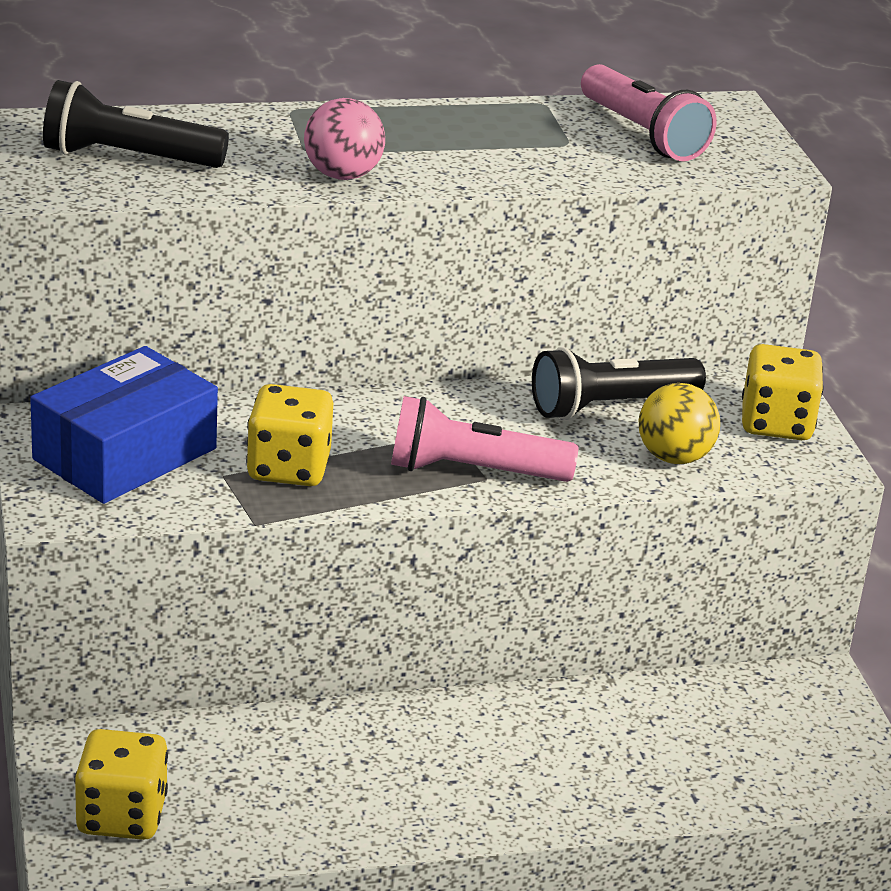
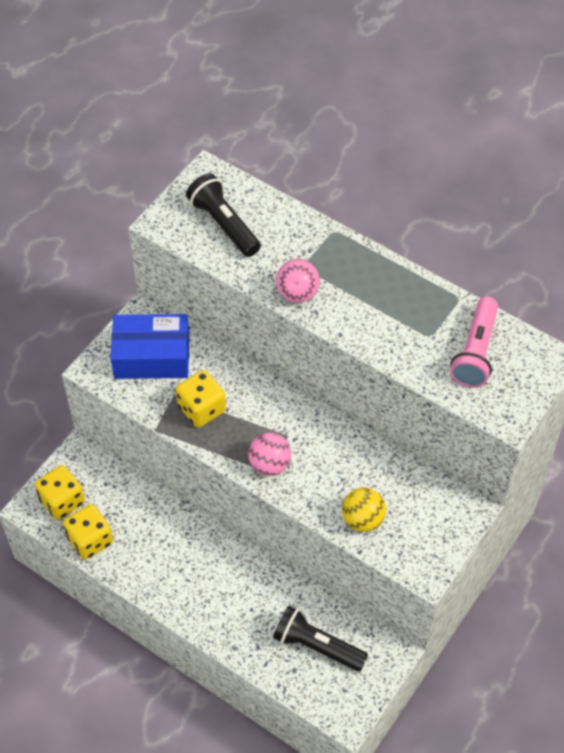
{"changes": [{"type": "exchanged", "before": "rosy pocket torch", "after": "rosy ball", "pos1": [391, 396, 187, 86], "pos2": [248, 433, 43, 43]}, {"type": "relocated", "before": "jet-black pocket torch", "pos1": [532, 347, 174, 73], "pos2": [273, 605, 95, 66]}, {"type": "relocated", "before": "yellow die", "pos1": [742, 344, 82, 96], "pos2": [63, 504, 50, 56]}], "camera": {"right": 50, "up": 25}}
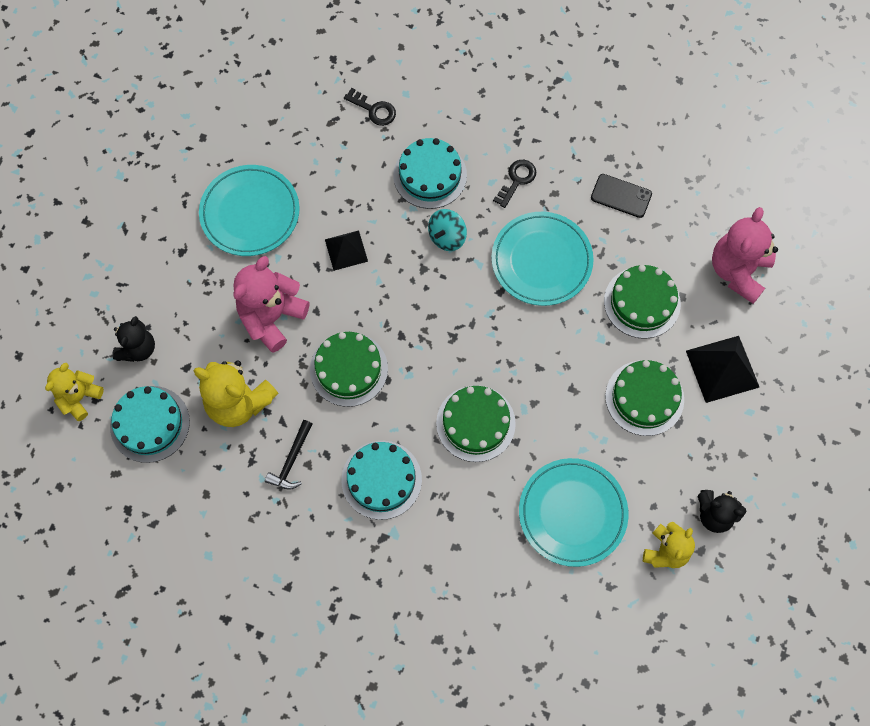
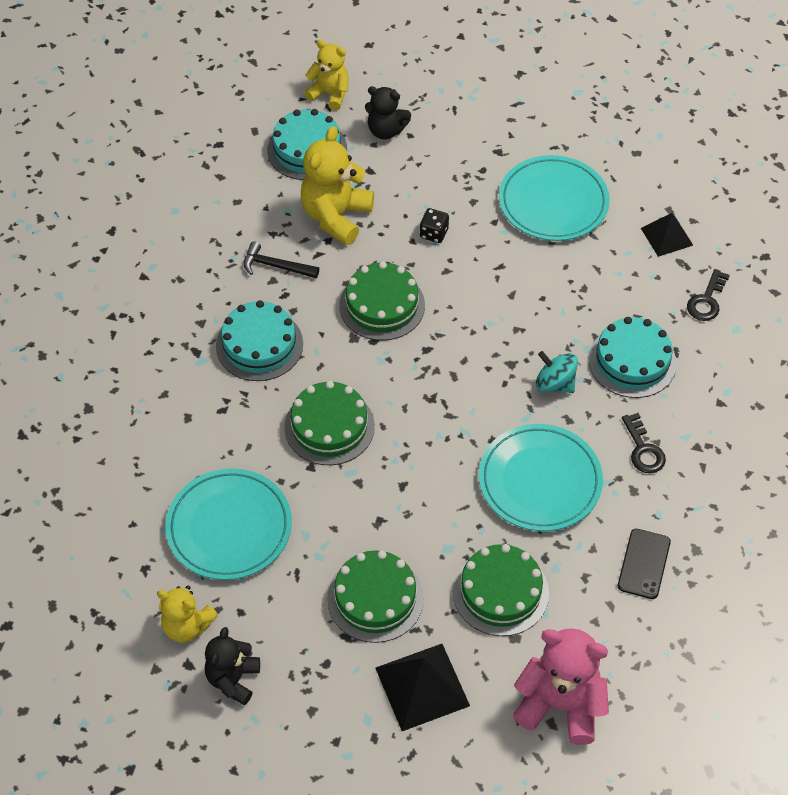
{"changes": [{"type": "exchanged", "before": "rosy stuffed bear", "after": "jet-black die", "pos1": [233, 256, 77, 97], "pos2": [420, 208, 29, 35]}, {"type": "relocated", "before": "jet-black pyramid shape", "pos1": [325, 230, 43, 41], "pos2": [641, 213, 52, 44]}, {"type": "spun", "before": "jet-black key", "pos1": [493, 160, 43, 48], "pos2": [622, 413, 44, 60], "turn": 45}], "camera": {"right": 85, "up": -15}}
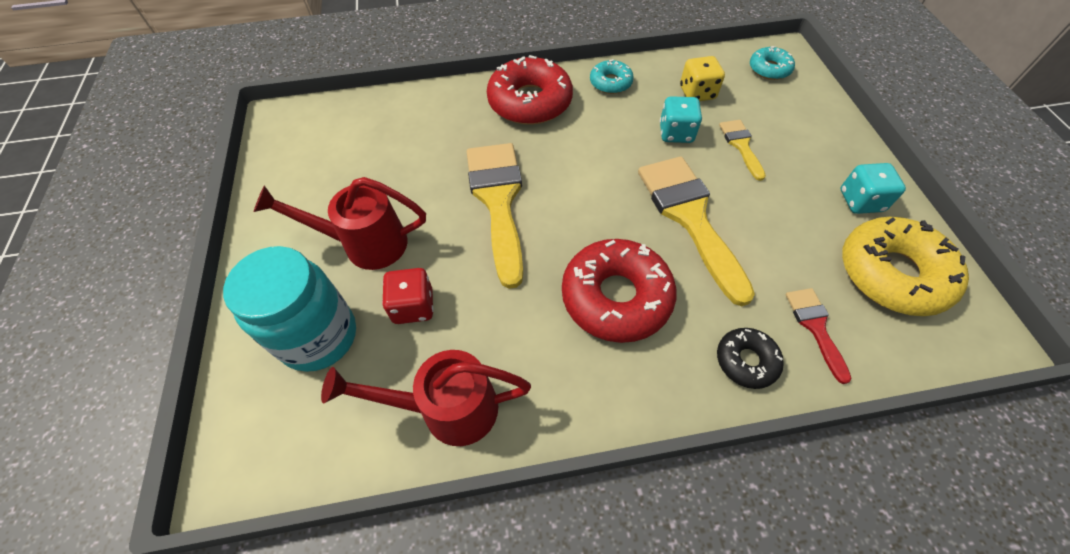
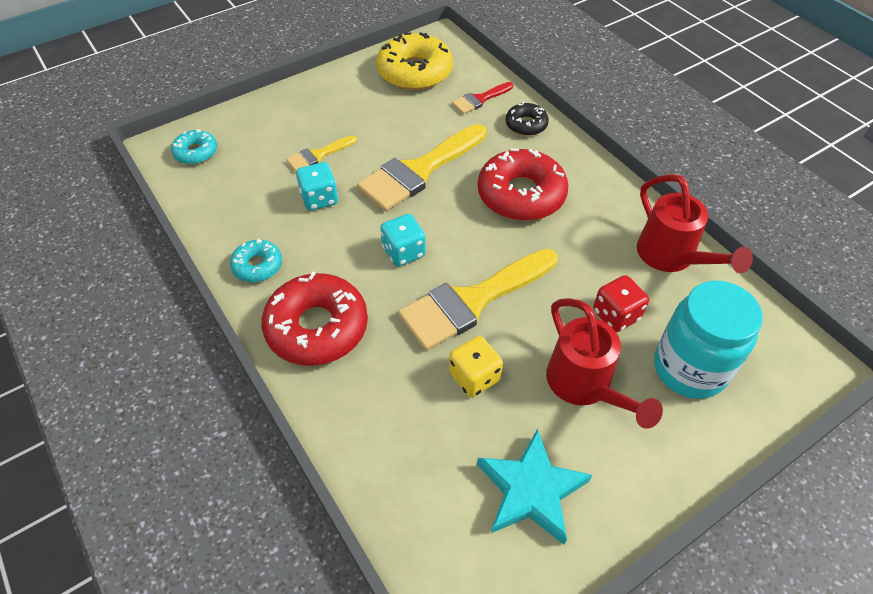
{"changes": [{"type": "relocated", "before": "yellow die", "pos1": [680, 56, 45, 45], "pos2": [449, 336, 54, 61]}, {"type": "relocated", "before": "turquoise die", "pos1": [840, 163, 66, 51], "pos2": [380, 214, 46, 53]}, {"type": "appeared", "after": "turquoise five-pointed star", "pos2": [477, 429, 115, 116]}], "camera": {"right": -115, "up": -5}}
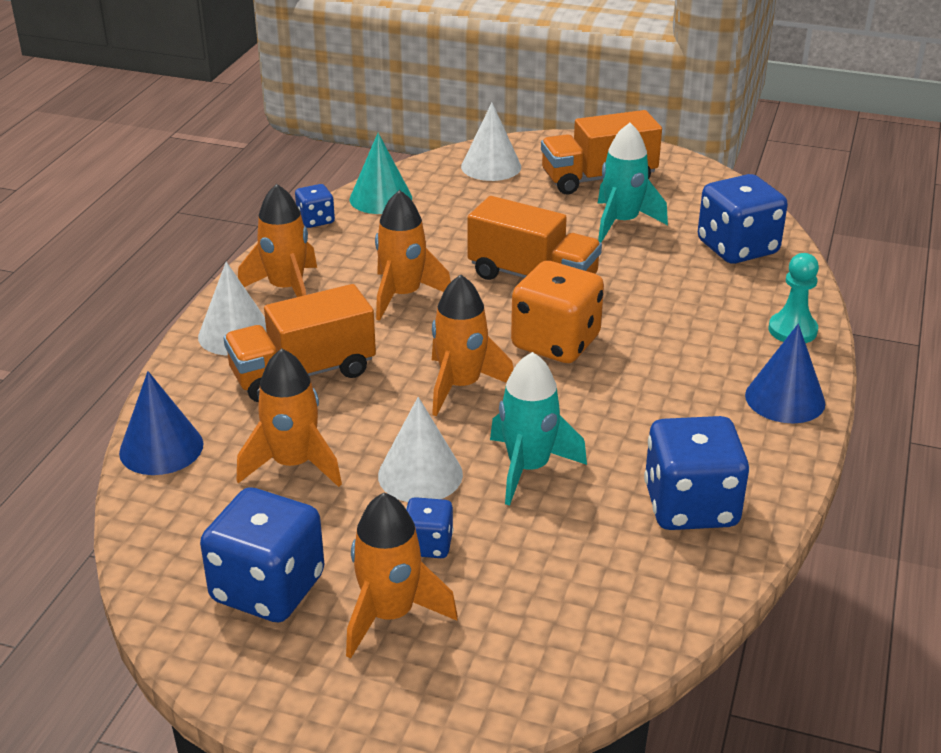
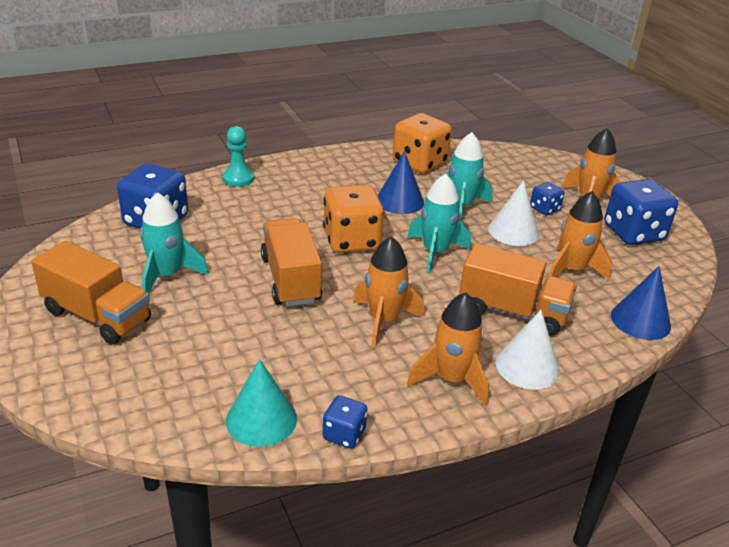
{"changes": [{"type": "colour", "before": "bright orange toy rocket", "after": "turquoise toy rocket", "pos1": [432, 274, 81, 142], "pos2": [407, 174, 64, 100]}, {"type": "missing", "before": "snow-white solid cone", "pos1": [461, 103, 60, 78]}, {"type": "colour", "before": "blue die", "after": "bright orange die", "pos1": [644, 416, 105, 114], "pos2": [393, 113, 59, 61]}, {"type": "relocated", "before": "blue solid cone", "pos1": [745, 324, 80, 100], "pos2": [378, 151, 46, 63]}], "camera": {"right": -135, "up": 0}}
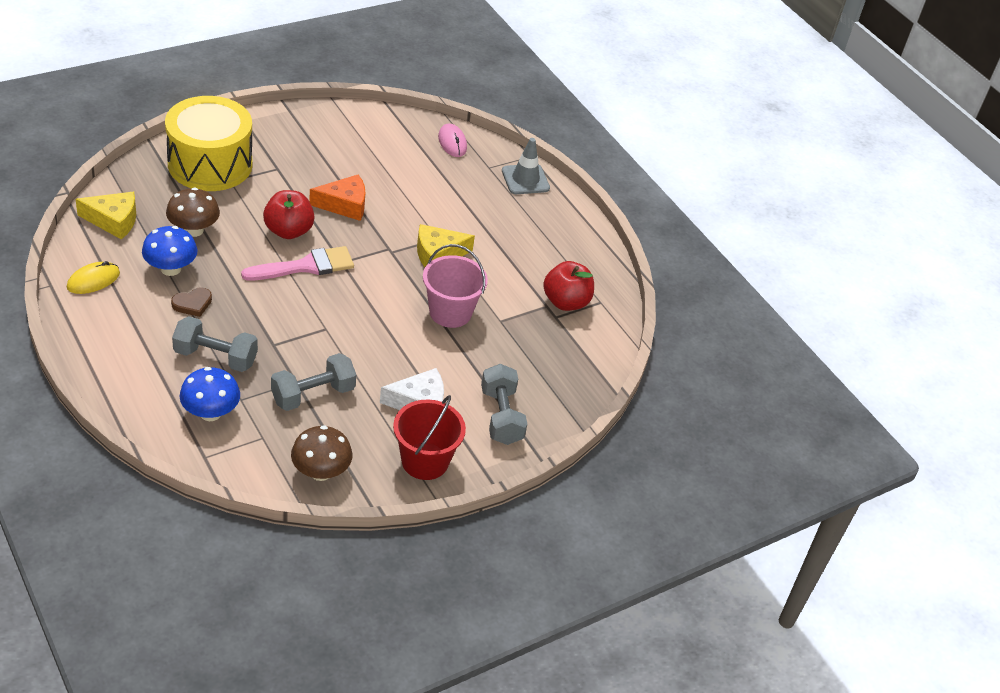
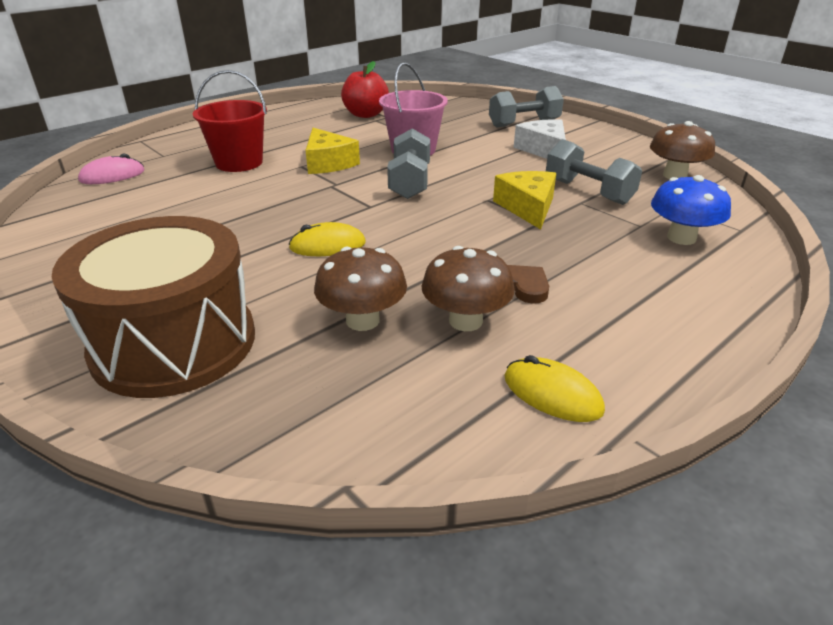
{"changes": [{"type": "relocated", "before": "yellow cheese wedge", "pos1": [76, 192, 60, 48], "pos2": [493, 171, 63, 59]}, {"type": "colour", "before": "blue fungus", "after": "russet fungus", "pos1": [142, 226, 55, 50], "pos2": [421, 246, 93, 85]}, {"type": "colour", "before": "yellow snare drum", "after": "russet snare drum", "pos1": [165, 96, 88, 95], "pos2": [52, 216, 203, 182]}, {"type": "relocated", "before": "grey free weight", "pos1": [172, 316, 86, 56], "pos2": [387, 128, 43, 71]}, {"type": "missing", "before": "rosy brush", "pos1": [241, 246, 113, 35]}, {"type": "exchanged", "before": "scarlet toy apple", "after": "yellow computer mouse", "pos1": [263, 190, 52, 49], "pos2": [289, 222, 77, 34]}, {"type": "missing", "before": "bright orange cheese wedge", "pos1": [309, 174, 56, 47]}, {"type": "relocated", "before": "scarlet bucket", "pos1": [393, 395, 73, 85], "pos2": [193, 70, 74, 102]}, {"type": "missing", "before": "grey road cone", "pos1": [502, 138, 48, 56]}], "camera": {"right": -95, "up": -10}}
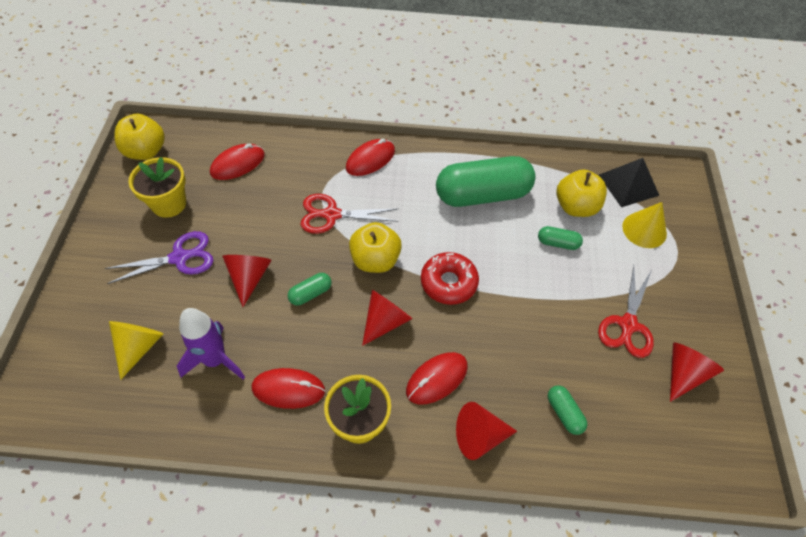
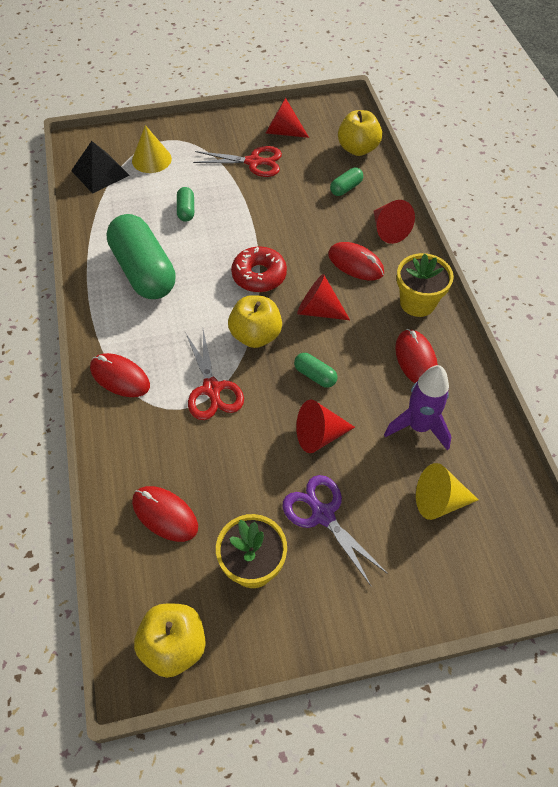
{"changes": [{"type": "relocated", "before": "yellow toy apple", "pos1": [557, 170, 50, 47], "pos2": [338, 110, 44, 46]}], "camera": {"right": -105, "up": 0}}
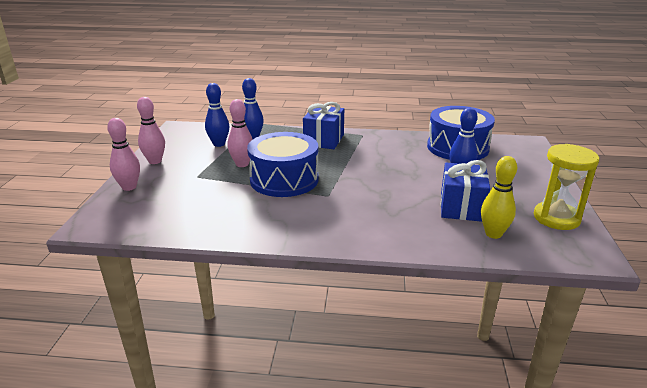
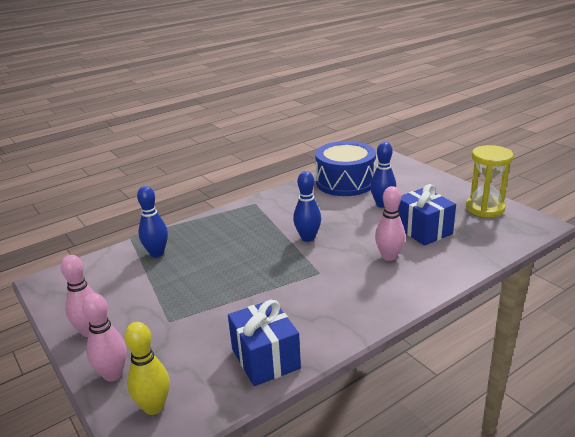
{"changes": [{"type": "relocated", "before": "blue tenpin", "pos1": [205, 83, 24, 64], "pos2": [293, 171, 28, 71]}, {"type": "relocated", "before": "rosy tenpin", "pos1": [228, 99, 25, 68], "pos2": [375, 186, 30, 75]}, {"type": "missing", "before": "blue snare drum", "pos1": [247, 132, 72, 65]}, {"type": "relocated", "before": "blue gift", "pos1": [303, 102, 41, 47], "pos2": [228, 299, 73, 87]}, {"type": "relocated", "before": "yellow tenpin", "pos1": [481, 156, 36, 83], "pos2": [124, 322, 46, 93]}], "camera": {"right": -40, "up": 0}}
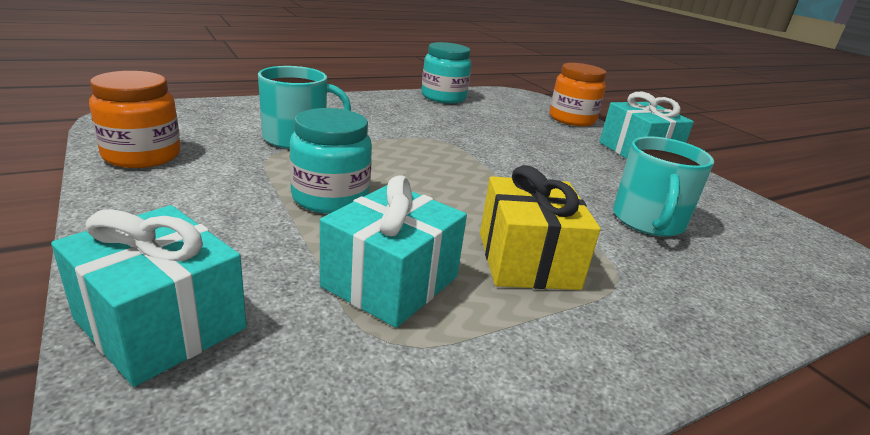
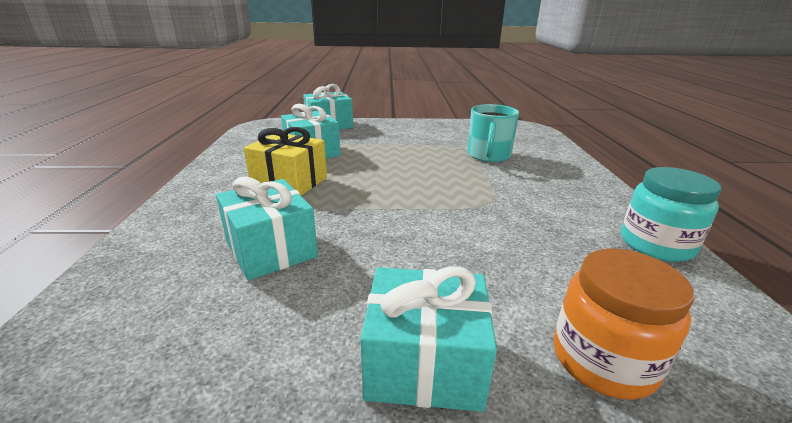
{"changes": [{"type": "missing", "before": "bright orange preserve jar", "pos1": [89, 71, 92, 97]}, {"type": "missing", "before": "turquoise preserve jar", "pos1": [289, 108, 83, 106]}, {"type": "exchanged", "before": "turquoise mug", "after": "turquoise gift", "pos1": [613, 136, 101, 101], "pos2": [216, 176, 102, 104]}], "camera": {"right": 120, "up": 0}}
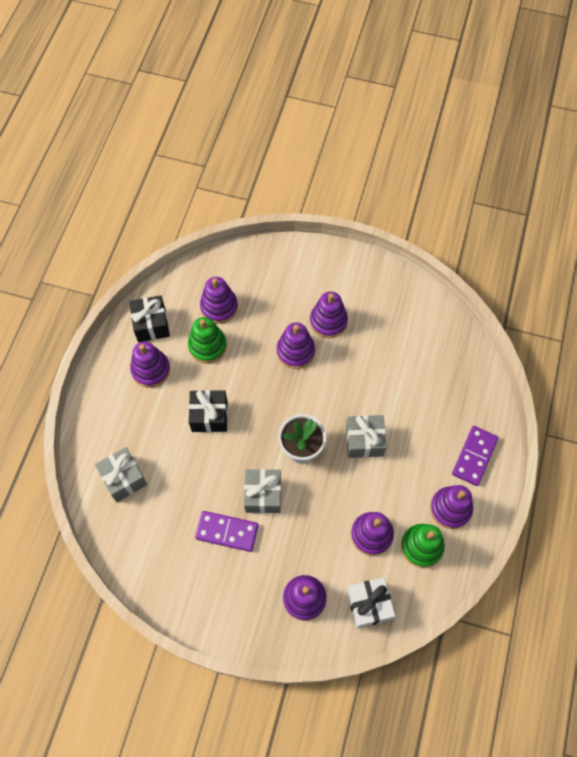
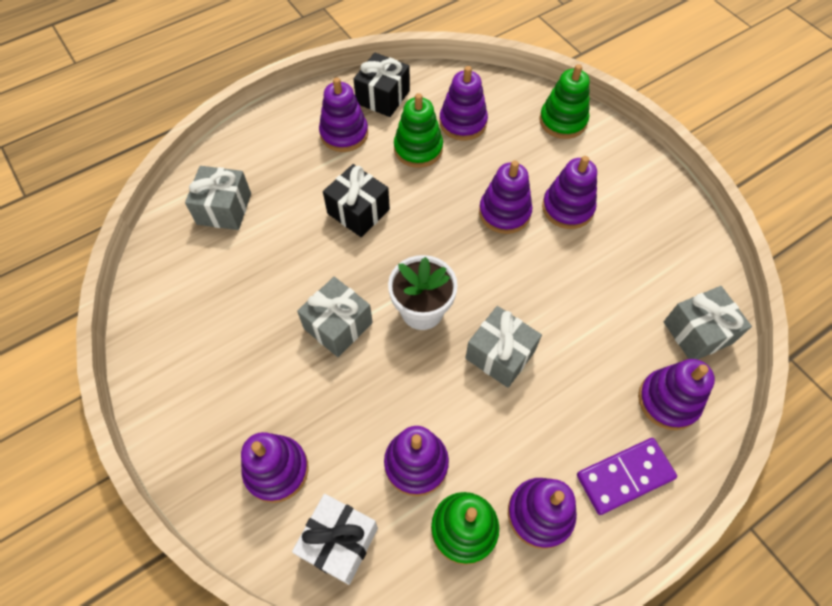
{"changes": [{"type": "missing", "before": "violet domino", "pos1": [195, 511, 64, 41]}, {"type": "appeared", "after": "emerald stacking toy", "pos2": [539, 64, 51, 75]}, {"type": "appeared", "after": "violet stacking toy", "pos2": [638, 359, 77, 71]}, {"type": "appeared", "after": "grey gift", "pos2": [664, 286, 88, 74]}], "camera": {"right": 40, "up": -5}}
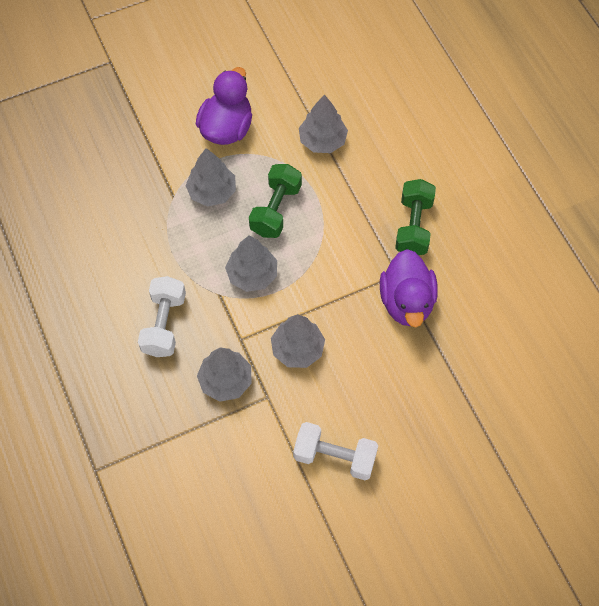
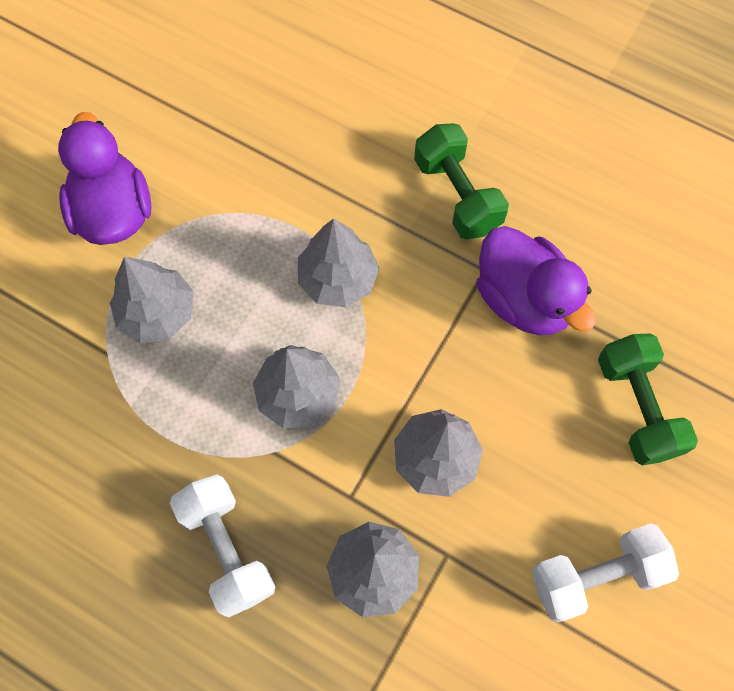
{"changes": [{"type": "relocated", "before": "emerald free weight", "pos1": [249, 164, 53, 74], "pos2": [598, 334, 100, 131]}, {"type": "relocated", "before": "grey toy tree", "pos1": [299, 94, 49, 59], "pos2": [298, 218, 81, 90]}], "camera": {"right": -35, "up": 5}}
